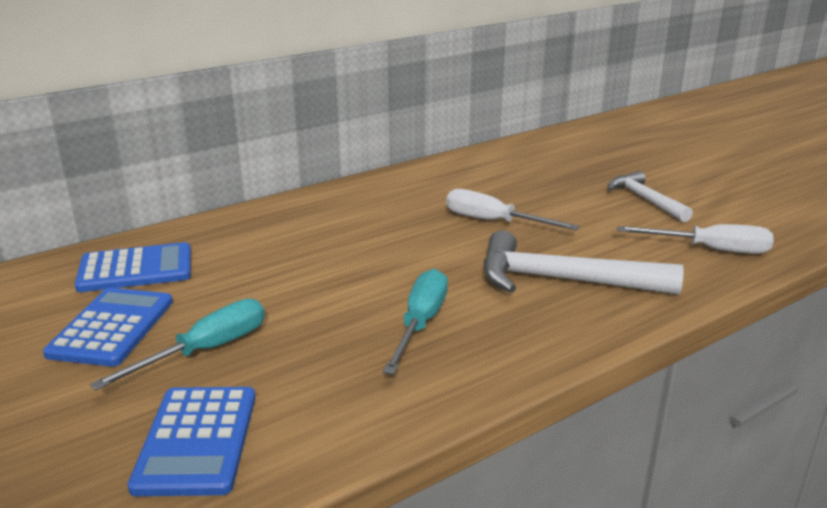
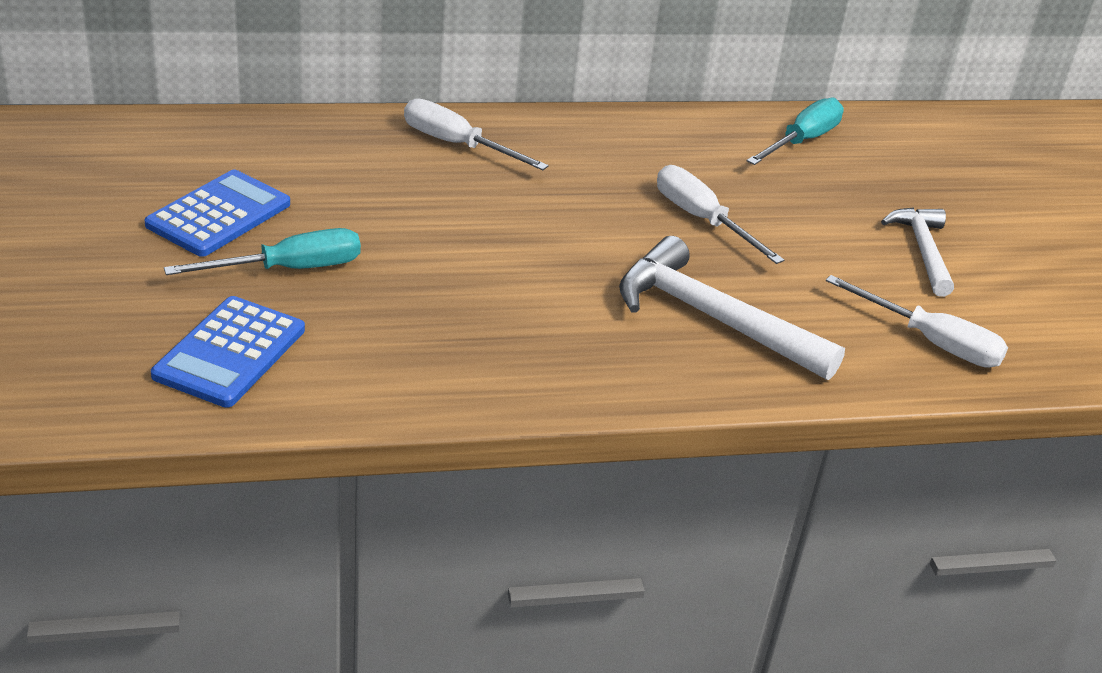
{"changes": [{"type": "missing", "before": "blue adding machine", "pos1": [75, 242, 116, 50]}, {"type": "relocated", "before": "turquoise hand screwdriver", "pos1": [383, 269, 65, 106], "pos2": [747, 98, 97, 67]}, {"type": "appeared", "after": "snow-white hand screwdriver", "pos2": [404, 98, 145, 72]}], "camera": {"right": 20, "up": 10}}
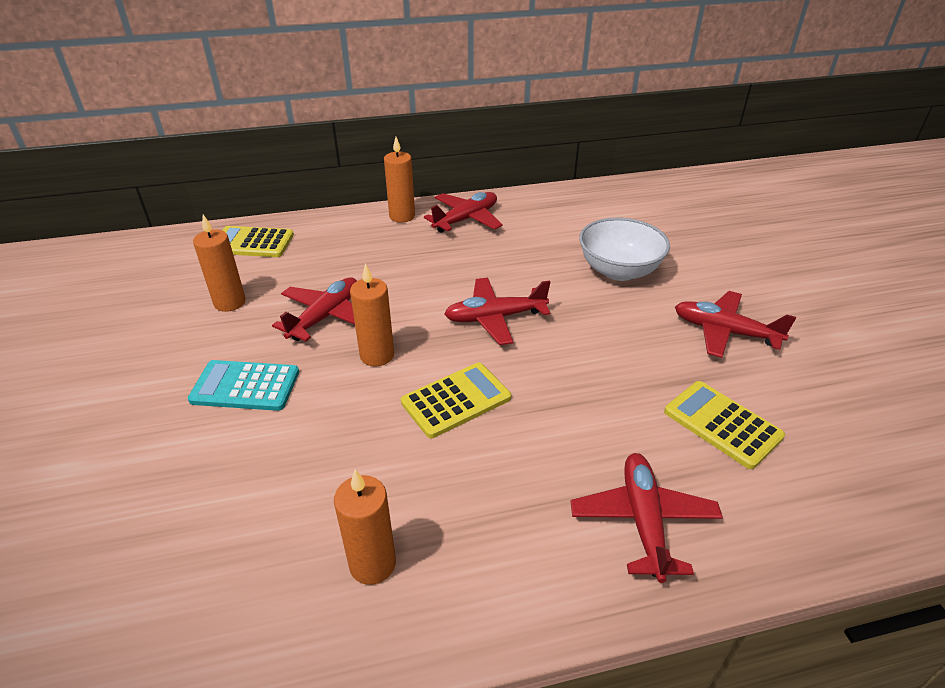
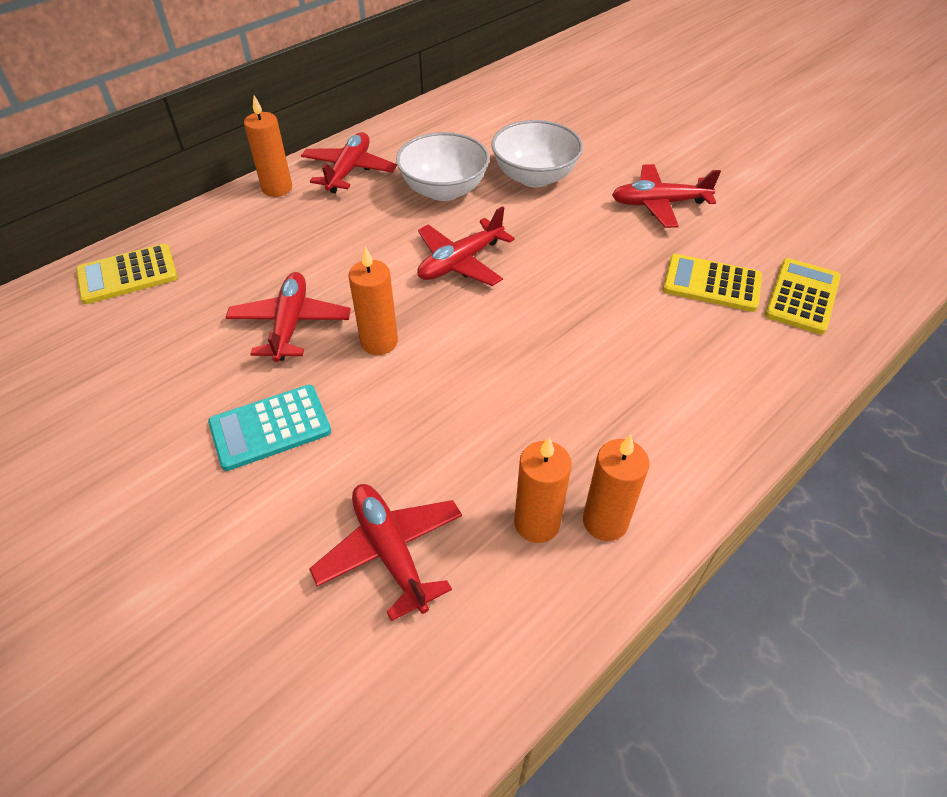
{"changes": [{"type": "relocated", "before": "bright orange candle", "pos1": [193, 215, 53, 97], "pos2": [583, 435, 66, 106]}, {"type": "relocated", "before": "yellow adding machine", "pos1": [401, 363, 110, 75], "pos2": [765, 258, 76, 76]}, {"type": "relocated", "before": "scarlet toy plane", "pos1": [571, 453, 152, 130], "pos2": [309, 484, 153, 137]}, {"type": "appeared", "after": "snow-white deep dish", "pos2": [396, 132, 94, 69]}], "camera": {"right": -30, "up": 10}}
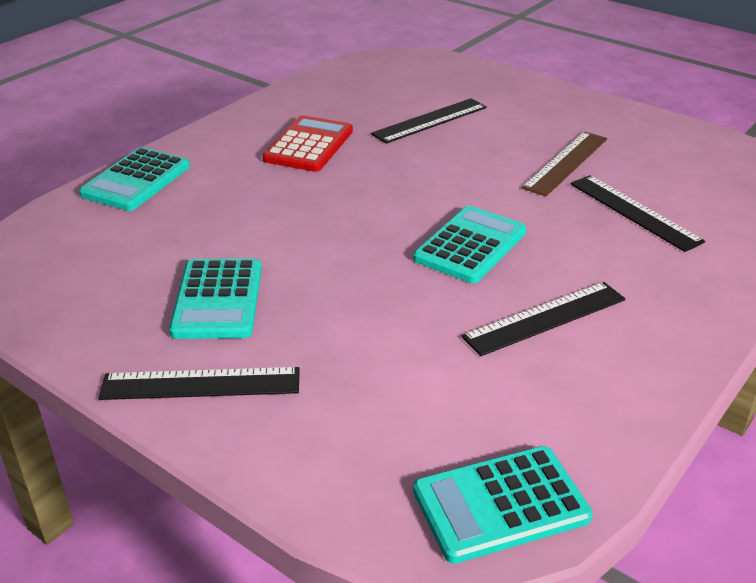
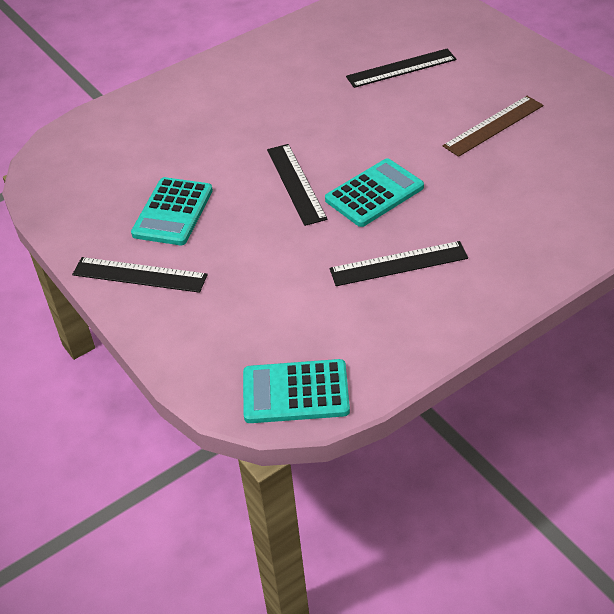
{"changes": [{"type": "missing", "before": "turquoise adding machine", "pos1": [79, 147, 111, 64]}, {"type": "missing", "before": "scarlet adding machine", "pos1": [263, 115, 90, 57]}, {"type": "relocated", "before": "jet-black ruler", "pos1": [570, 175, 135, 77], "pos2": [267, 144, 61, 82]}], "camera": {"right": 20, "up": 10}}
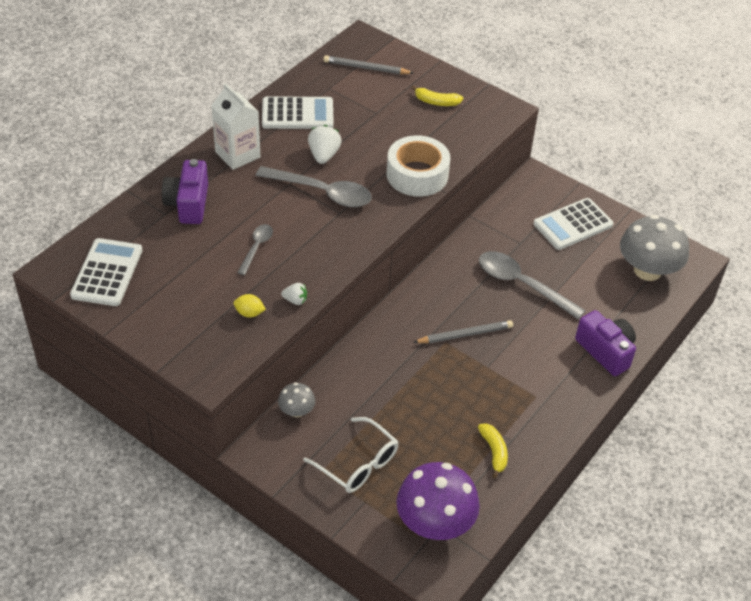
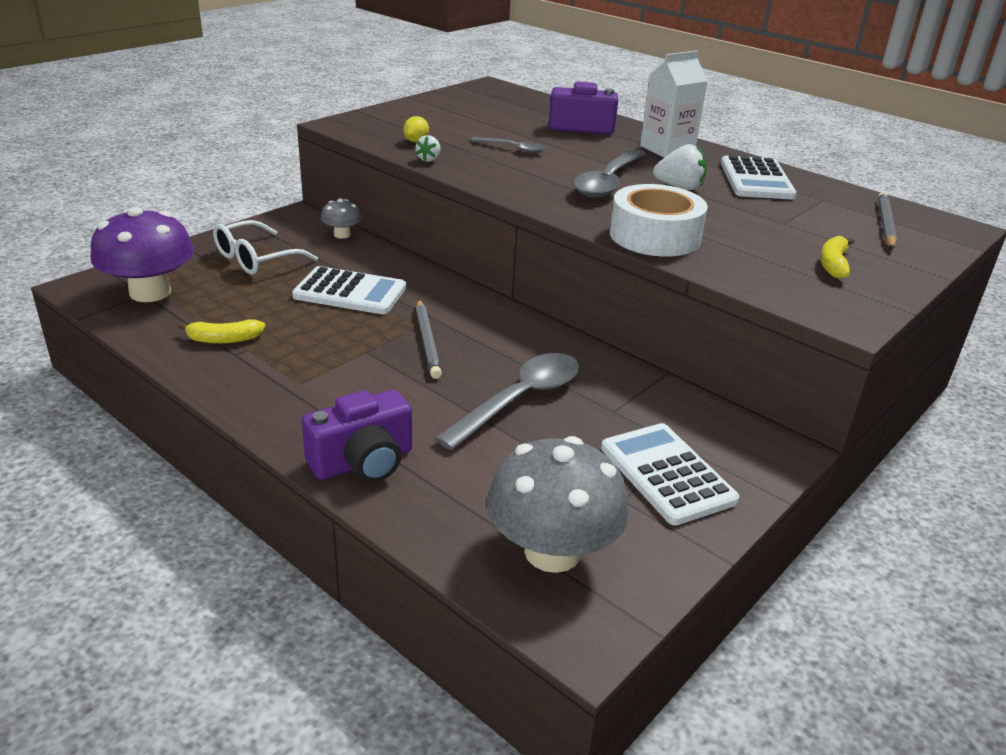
{"changes": [{"type": "relocated", "before": "snow-white adding machine", "pos1": [70, 238, 72, 68], "pos2": [292, 266, 114, 48]}], "camera": {"right": 95, "up": -15}}
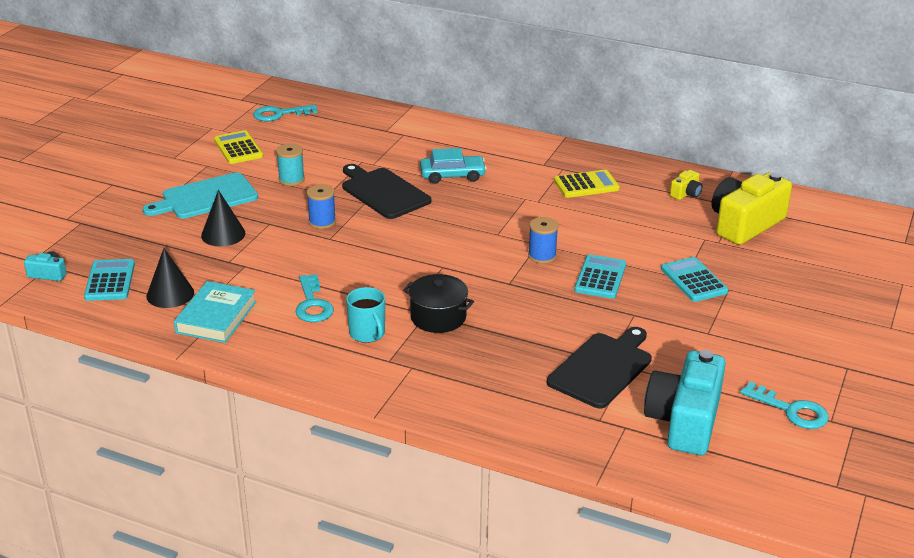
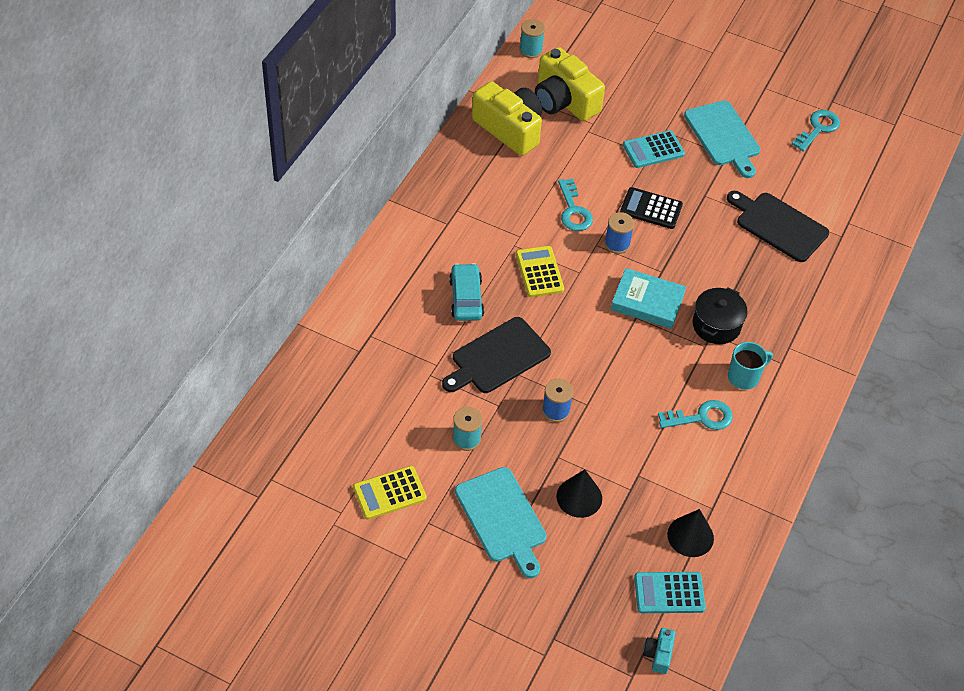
{"changes": [{"type": "relocated", "before": "turquoise hardback", "pos1": [174, 281, 83, 62], "pos2": [611, 268, 75, 61]}, {"type": "relocated", "before": "turquoise key", "pos1": [253, 105, 64, 16], "pos2": [558, 179, 35, 52]}, {"type": "relocated", "before": "yellow adding machine", "pos1": [554, 170, 66, 28], "pos2": [516, 246, 48, 51]}, {"type": "colour", "before": "turquoise adding machine", "after": "jet-black adding machine", "pos1": [574, 254, 52, 45], "pos2": [620, 187, 63, 42]}, {"type": "missing", "before": "turquoise camera", "pos1": [644, 350, 82, 105]}, {"type": "size", "before": "yellow camera", "pos1": [670, 170, 33, 30], "pos2": [472, 81, 70, 75], "scale": 2.31}, {"type": "appeared", "after": "turquoise reel of thread", "pos2": [519, 19, 26, 39]}, {"type": "appeared", "after": "turquoise chopping board", "pos2": [684, 100, 76, 78]}], "camera": {"right": -90, "up": 20}}
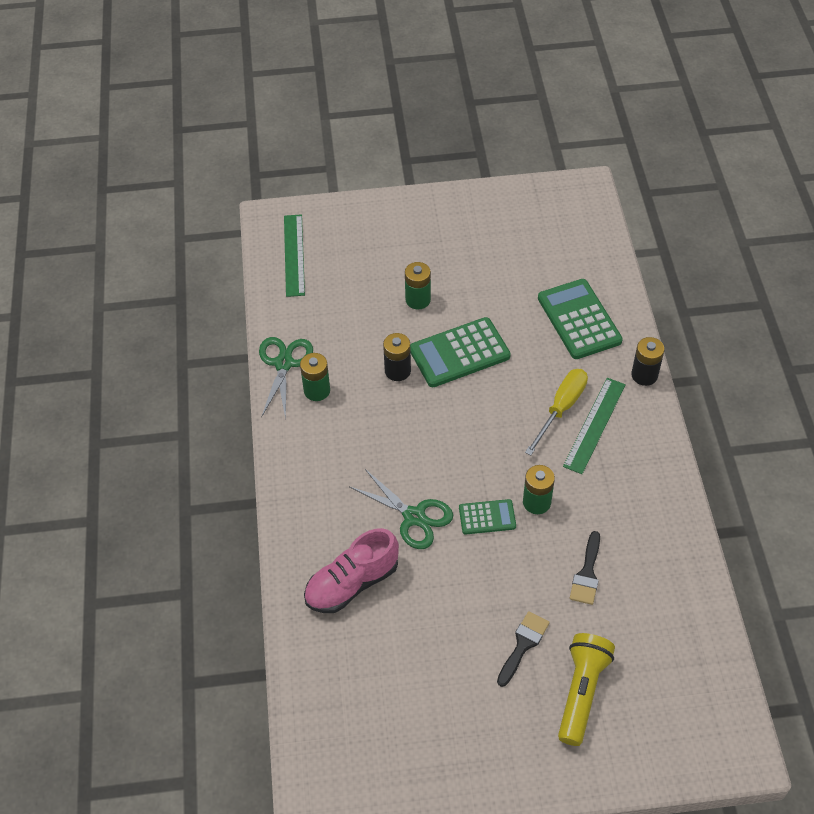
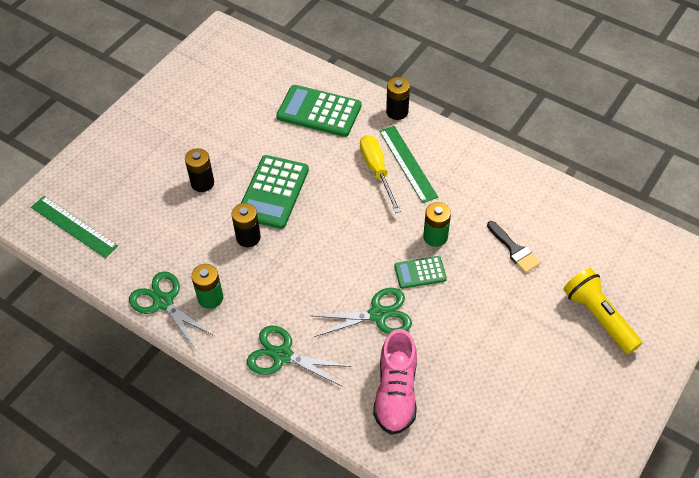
{"changes": [{"type": "colour", "before": "emerald power cell", "after": "jet-black power cell", "pos1": [405, 262, 26, 48], "pos2": [185, 148, 29, 44]}, {"type": "spun", "before": "emerald adding machine", "pos1": [459, 499, 57, 35], "pos2": [395, 256, 52, 33], "turn": -135}, {"type": "missing", "before": "jet-black brush", "pos1": [497, 611, 53, 76]}, {"type": "appeared", "after": "emerald scissors", "pos2": [247, 326, 105, 61]}], "camera": {"right": -50, "up": 0}}
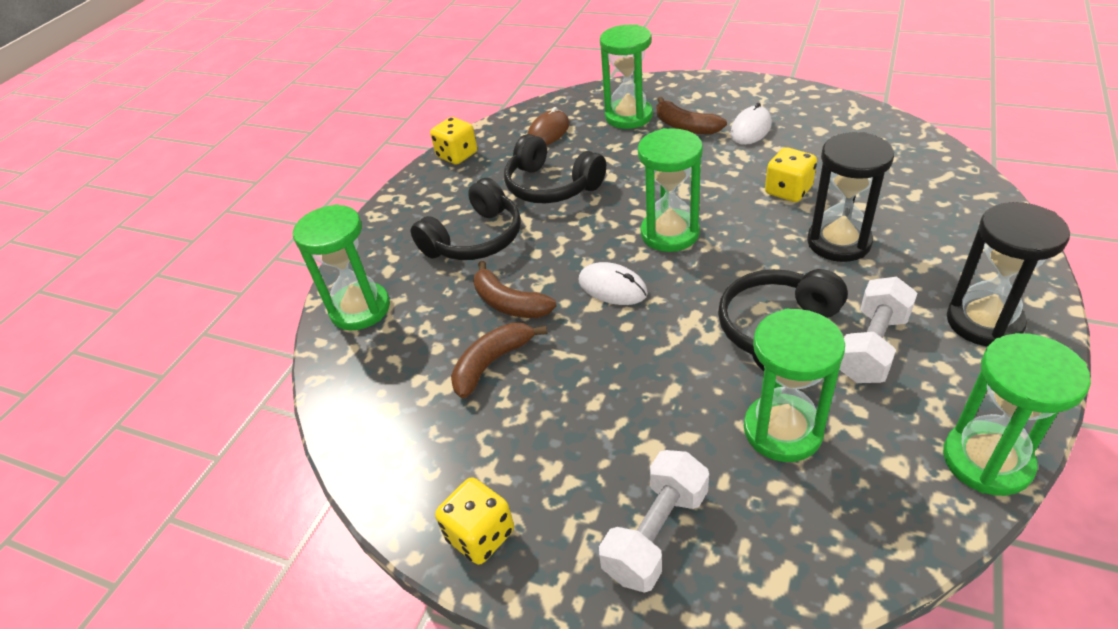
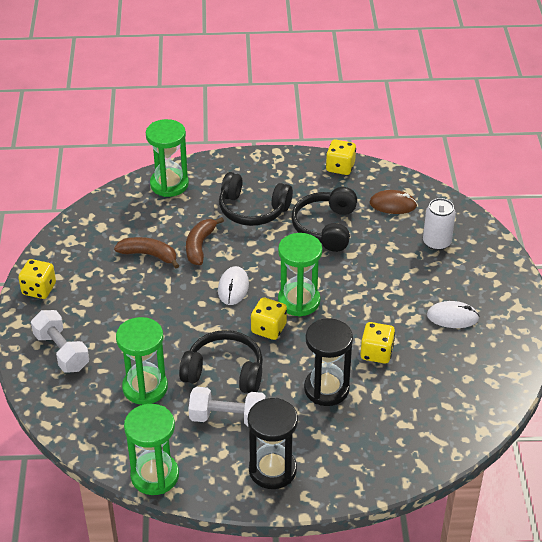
{"changes": [{"type": "spun", "before": "snow-white free weight", "pos1": [599, 450, 110, 143], "pos2": [31, 310, 58, 63], "turn": 45}, {"type": "exchanged", "before": "emerald sandglass", "after": "snow-white soda can", "pos1": [600, 24, 53, 105], "pos2": [423, 198, 33, 53]}, {"type": "missing", "before": "russet banana fruit", "pos1": [657, 97, 70, 37]}, {"type": "appeared", "after": "yellow die", "pos2": [251, 297, 36, 43]}], "camera": {"right": 60, "up": 0}}
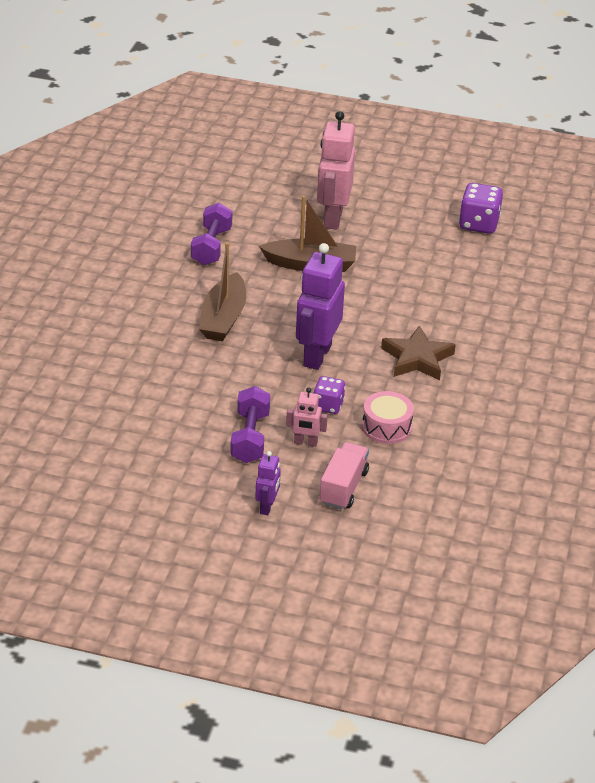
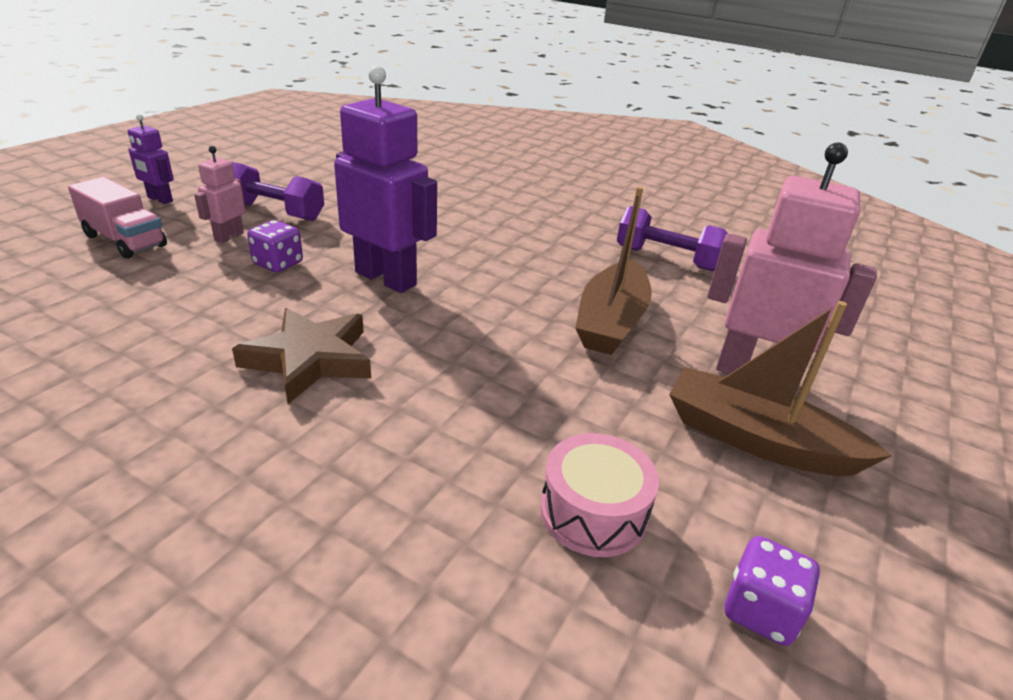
{"changes": [{"type": "relocated", "before": "russet boat", "pos1": [199, 242, 47, 99], "pos2": [669, 301, 223, 175]}, {"type": "relocated", "before": "rosy snare drum", "pos1": [362, 391, 52, 53], "pos2": [540, 433, 119, 124]}, {"type": "size", "before": "violet die", "pos1": [459, 183, 44, 51], "pos2": [725, 536, 95, 110], "scale": 0.64}], "camera": {"right": 105, "up": -5}}
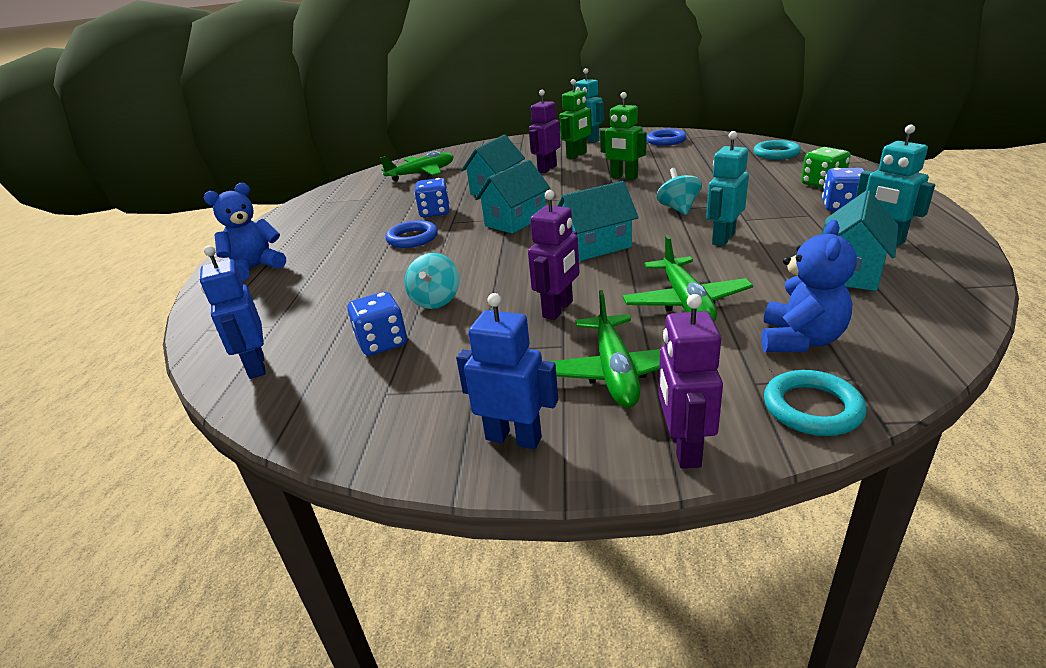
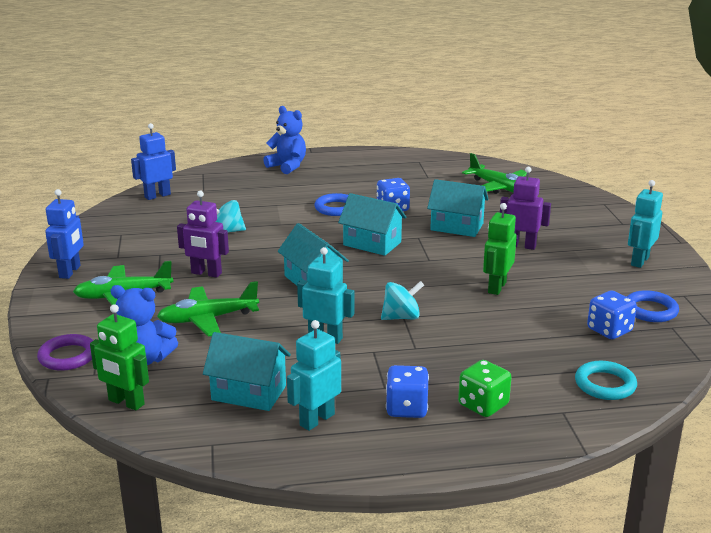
{"changes": [{"type": "relocated", "before": "blue die", "pos1": [347, 292, 60, 64], "pos2": [587, 290, 50, 49]}, {"type": "relocated", "before": "emerald robot figure", "pos1": [559, 79, 33, 80], "pos2": [90, 304, 59, 106]}, {"type": "missing", "before": "violet robot figure", "pos1": [659, 294, 64, 174]}, {"type": "colour", "before": "turquoise hoop", "after": "violet hoop", "pos1": [764, 370, 103, 66], "pos2": [37, 334, 57, 37]}], "camera": {"right": 75, "up": -5}}
